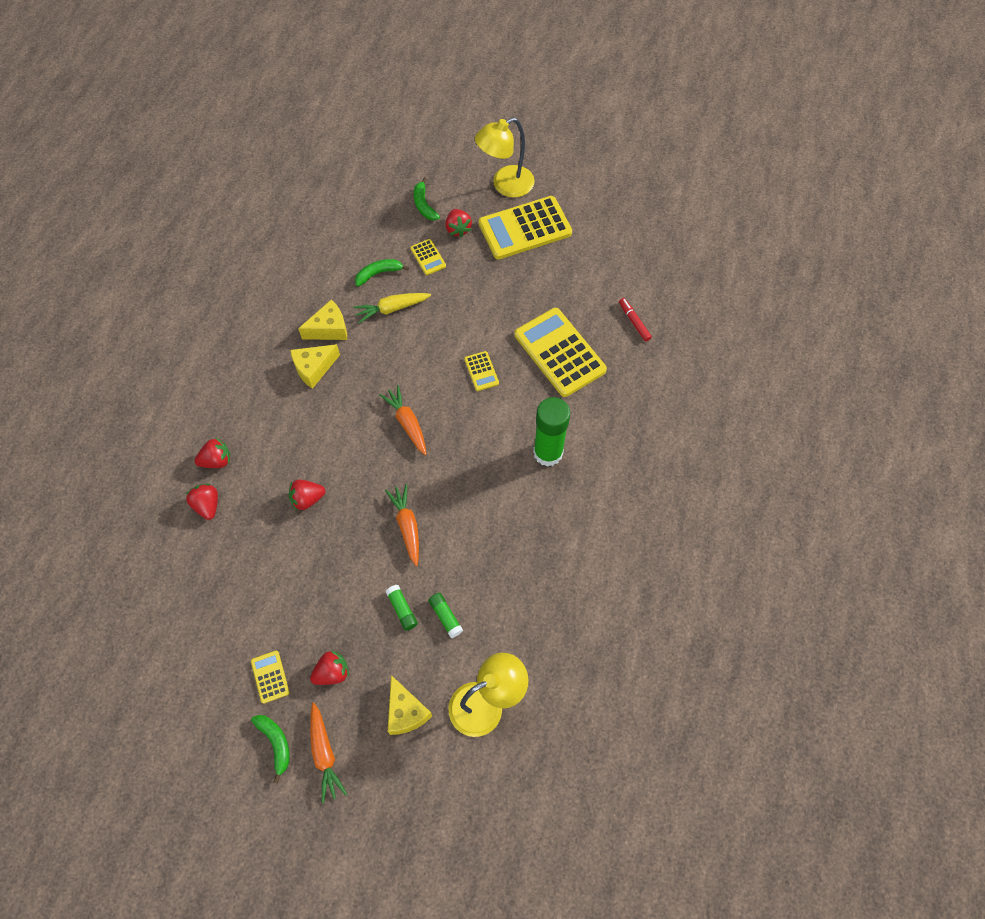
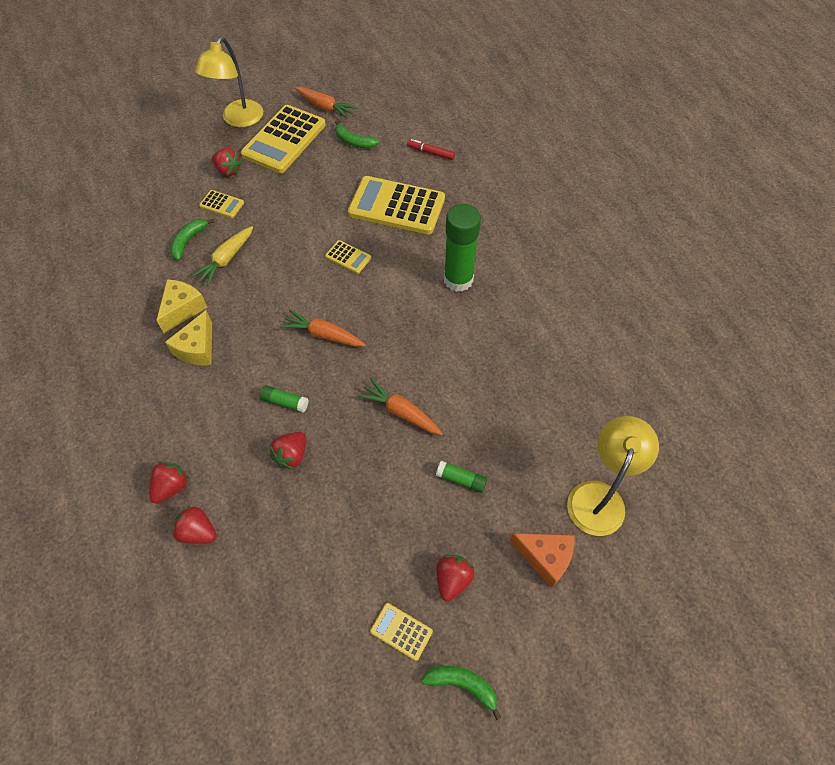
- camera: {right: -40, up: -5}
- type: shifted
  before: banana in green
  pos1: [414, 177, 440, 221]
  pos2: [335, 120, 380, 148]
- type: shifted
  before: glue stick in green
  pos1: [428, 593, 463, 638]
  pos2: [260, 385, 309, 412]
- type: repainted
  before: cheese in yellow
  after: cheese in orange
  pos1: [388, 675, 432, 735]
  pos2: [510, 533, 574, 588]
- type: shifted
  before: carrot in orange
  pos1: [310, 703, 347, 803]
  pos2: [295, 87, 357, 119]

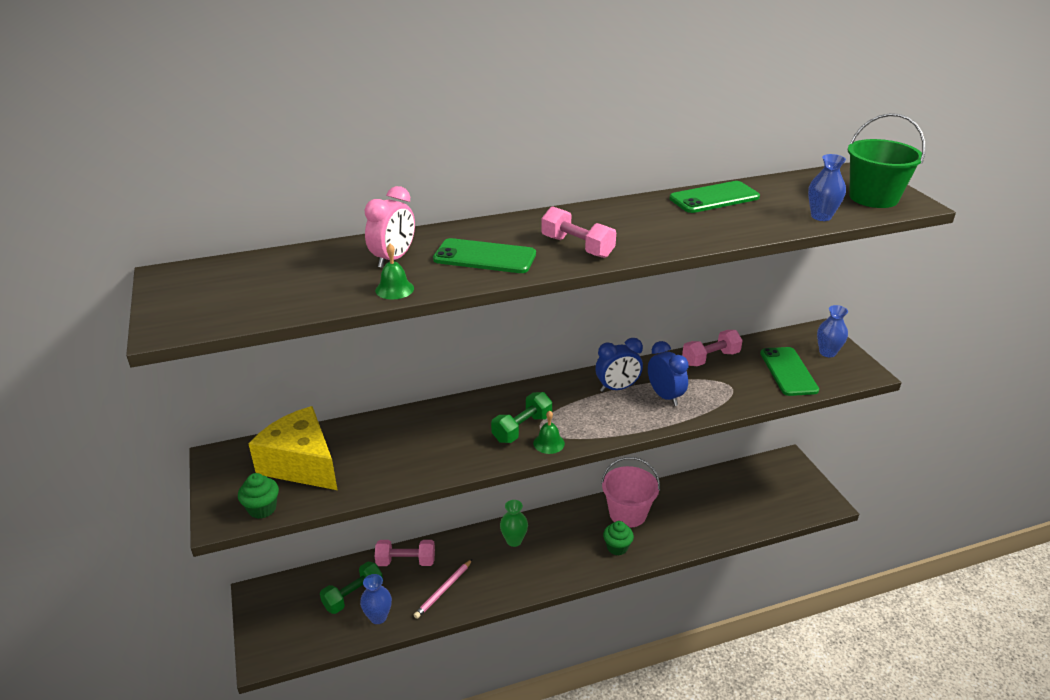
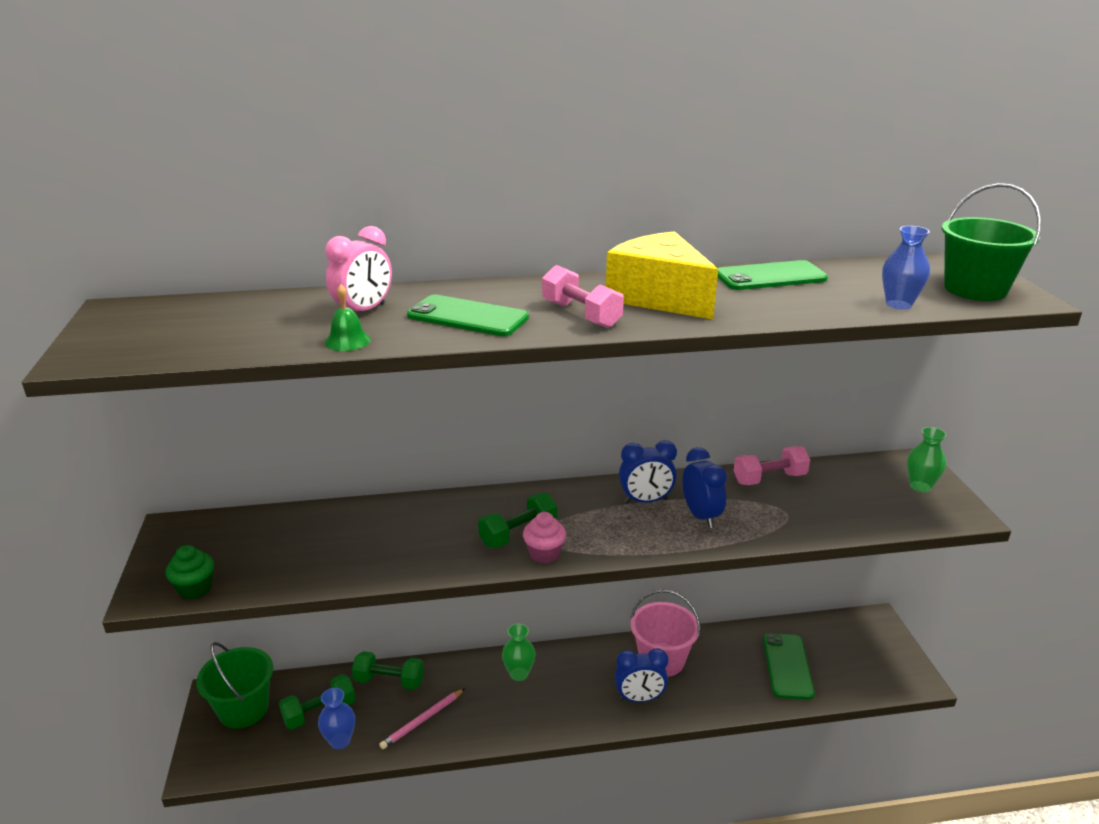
- camera: {right: 10, up: -5}
- type: repainted
  before: vase in blue
  after: vase in green
  pos1: [817, 305, 848, 357]
  pos2: [907, 427, 946, 492]
- type: shifted
  before: phone in green
  pos1: [760, 347, 819, 396]
  pos2: [763, 633, 815, 700]
- type: shifted
  before: cheese in yellow
  pos1: [249, 406, 337, 490]
  pos2: [606, 231, 718, 319]
- type: swapped
  before: bell in green
  after: cupcake in pink
  pos1: [533, 410, 565, 454]
  pos2: [523, 512, 566, 563]
- type: swapped
  before: cupcake in green
  after: clock in blue
  pos1: [603, 521, 634, 555]
  pos2: [615, 648, 668, 702]
- type: repainted
  before: dumbbell in pink
  after: dumbbell in green
  pos1: [375, 540, 435, 566]
  pos2: [352, 651, 424, 690]
- type: new
  after: bucket in green
  pos2: [196, 642, 273, 729]

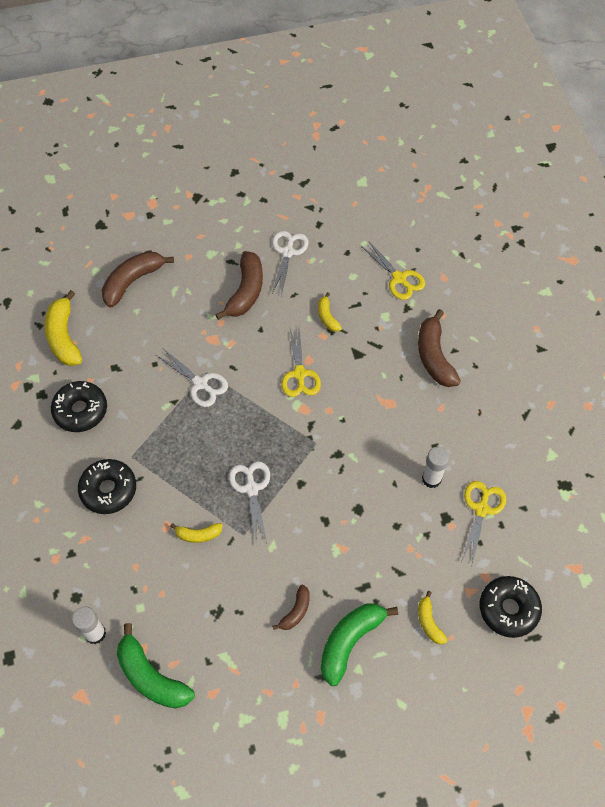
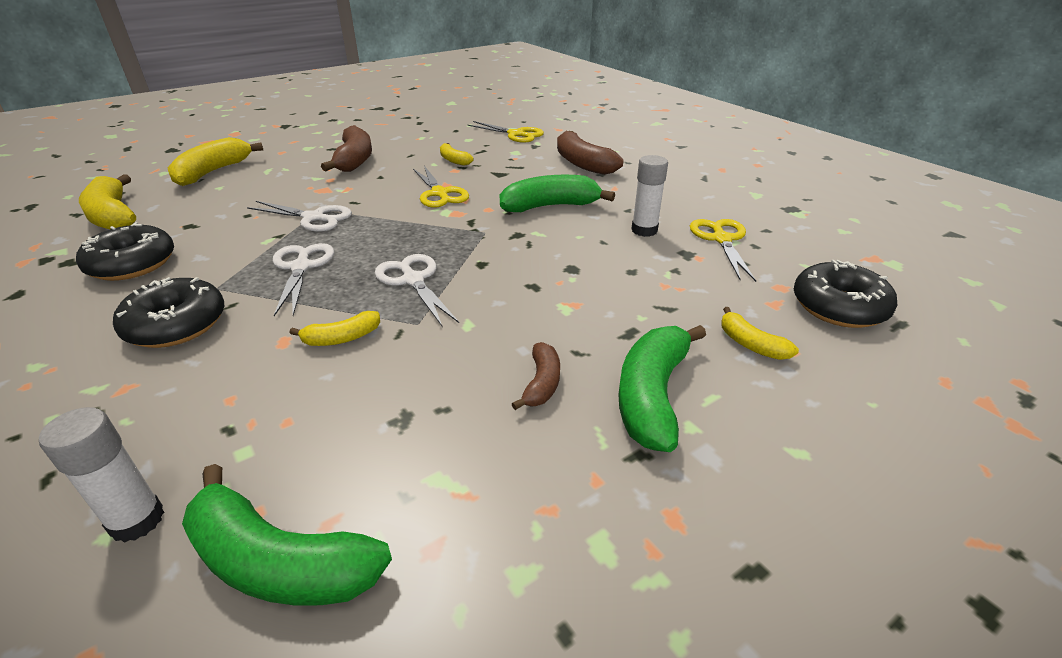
- camera: {right: -20, up: -25}
- type: shifted
  before: scissors in white
  pos1: [272, 231, 308, 296]
  pos2: [273, 243, 334, 316]
- type: repainted
  before: banana in brown
  after: banana in yellow
  pos1: [102, 251, 174, 308]
  pos2: [167, 137, 263, 186]
- type: new
  after: banana in green
  pos2: [500, 175, 615, 212]

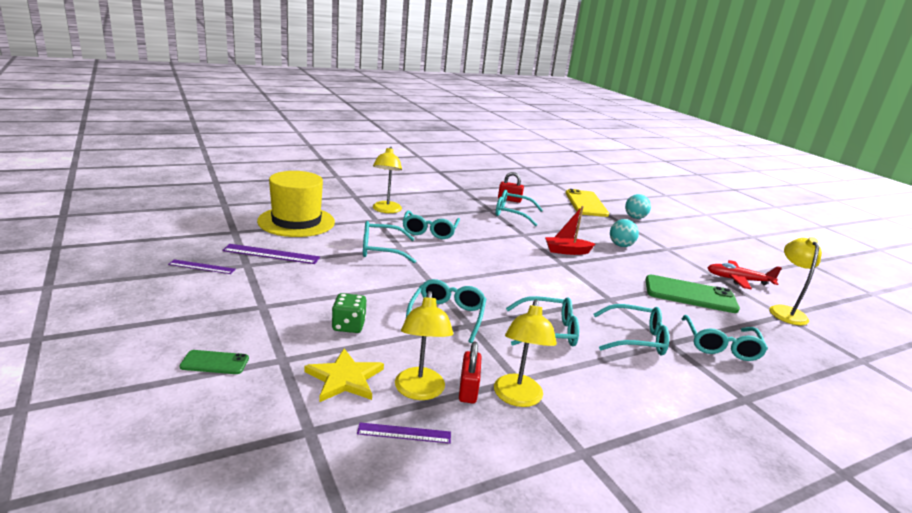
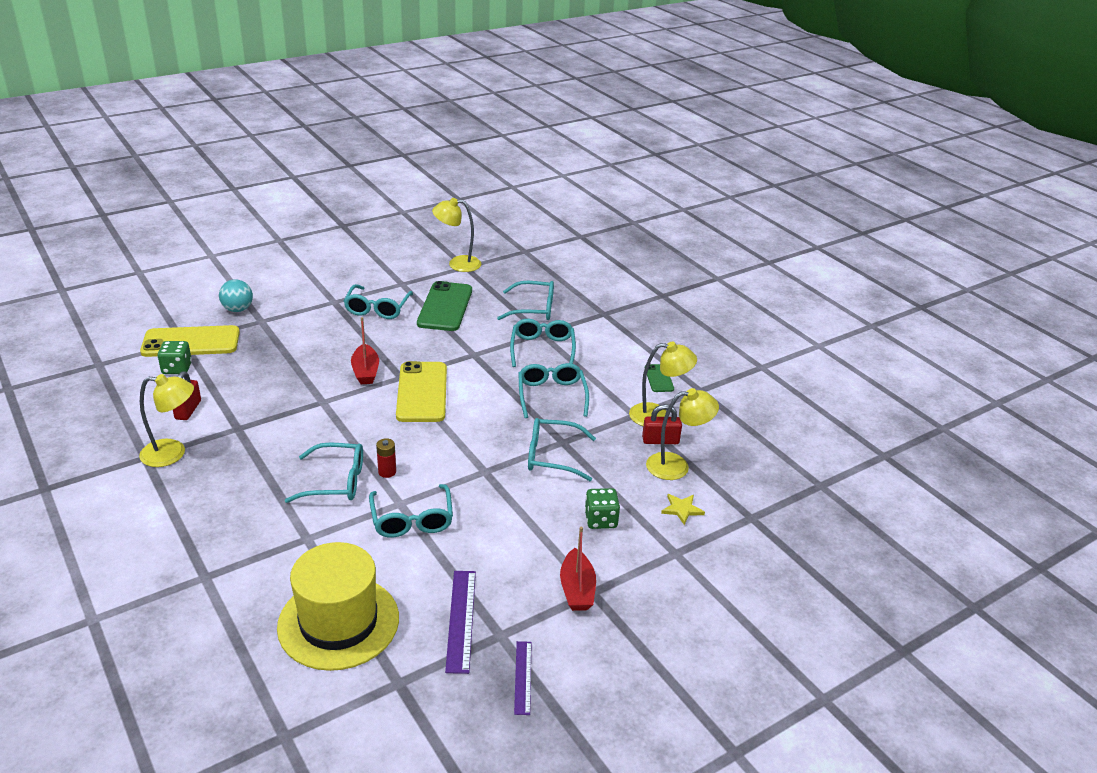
- camera: {right: -95, up: 10}
- type: shifted
  before: lamp in yellow
  pos1: [373, 147, 402, 213]
  pos2: [139, 374, 194, 467]
- type: shifted
  before: glasses in turquoise
  pos1: [496, 190, 543, 226]
  pos2: [344, 284, 413, 319]
- type: gone
  before: ball in turquoise
  pos1: [610, 219, 639, 247]
- type: gone
  before: plane in red
  pos1: [707, 260, 782, 290]
- type: scaled
  before: star in yellow
  pos1: [305, 349, 384, 402]
  pos2: [661, 494, 705, 525]
  scale: 0.62
- type: shifted
  before: phone in green
  pos1: [179, 350, 249, 374]
  pos2: [645, 364, 674, 392]
- type: gone
  before: ruler in purple
  pos1: [357, 423, 451, 444]
- type: new
  after: dice in green
  pos2: [158, 341, 192, 374]
- type: new
  after: phone in yellow
  pos2: [396, 361, 447, 422]
- type: new
  after: battery in red
  pos2: [376, 438, 396, 478]
- type: new
  after: boat in red
  pos2: [560, 527, 596, 611]

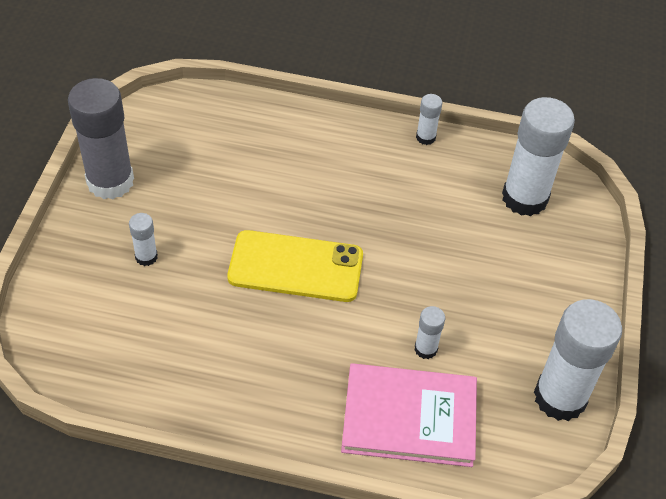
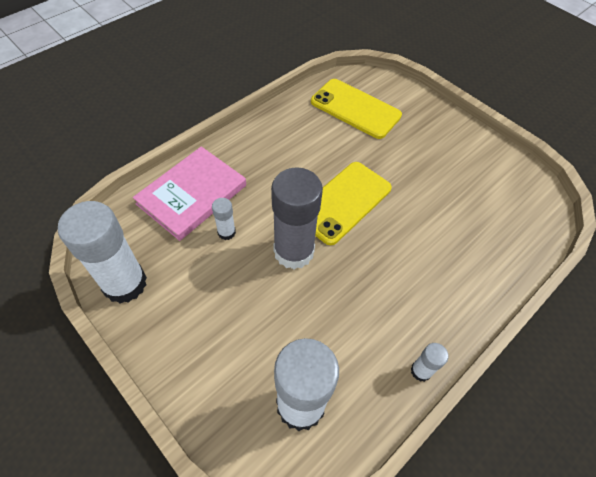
- camera: {right: 125, up: 5}
- type: shifted
  before: glue stick in grey
  pos1: [68, 78, 134, 199]
  pos2: [271, 167, 323, 269]
- type: gone
  before: glue stick in white
  pos1: [129, 213, 158, 266]
- type: new
  after: phone in yellow
  pos2: [311, 79, 402, 139]

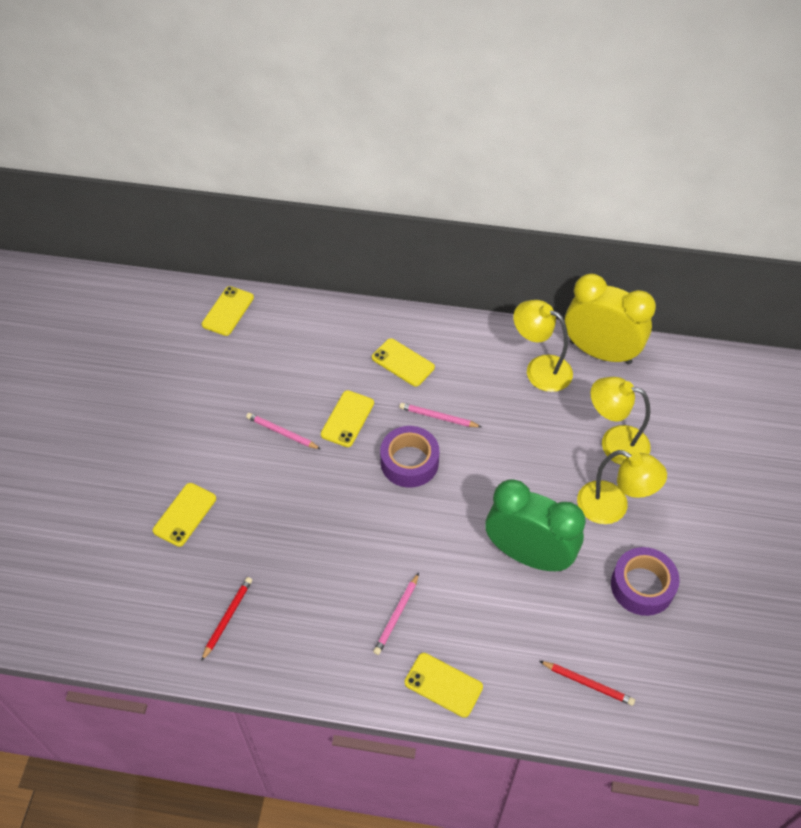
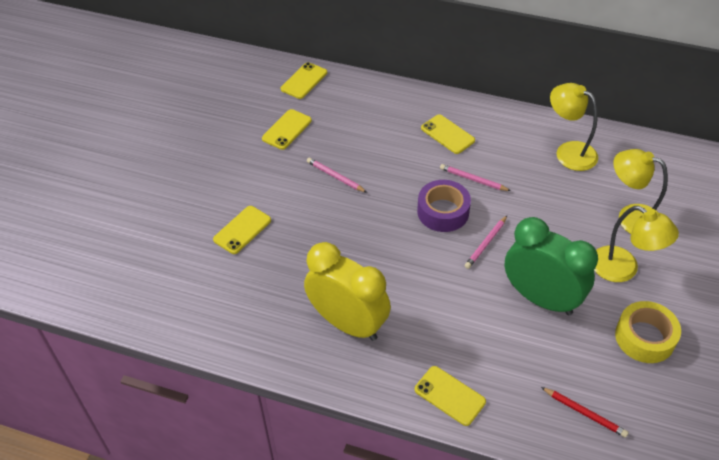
- camera: {right: 10, up: -5}
- type: shifted
  before: clock in yellow
  pos1: [565, 274, 656, 365]
  pos2: [304, 242, 391, 341]
- type: shifted
  before: phone in yellow
  pos1: [321, 390, 374, 447]
  pos2: [262, 109, 312, 150]
- type: repainted
  before: tape in purple
  after: tape in yellow
  pos1: [611, 547, 679, 616]
  pos2: [615, 301, 681, 363]
- type: shifted
  before: pencil in pink
  pos1: [373, 573, 419, 655]
  pos2: [465, 216, 507, 269]
- type: gone
  before: pencil in red
  pos1: [201, 577, 252, 661]

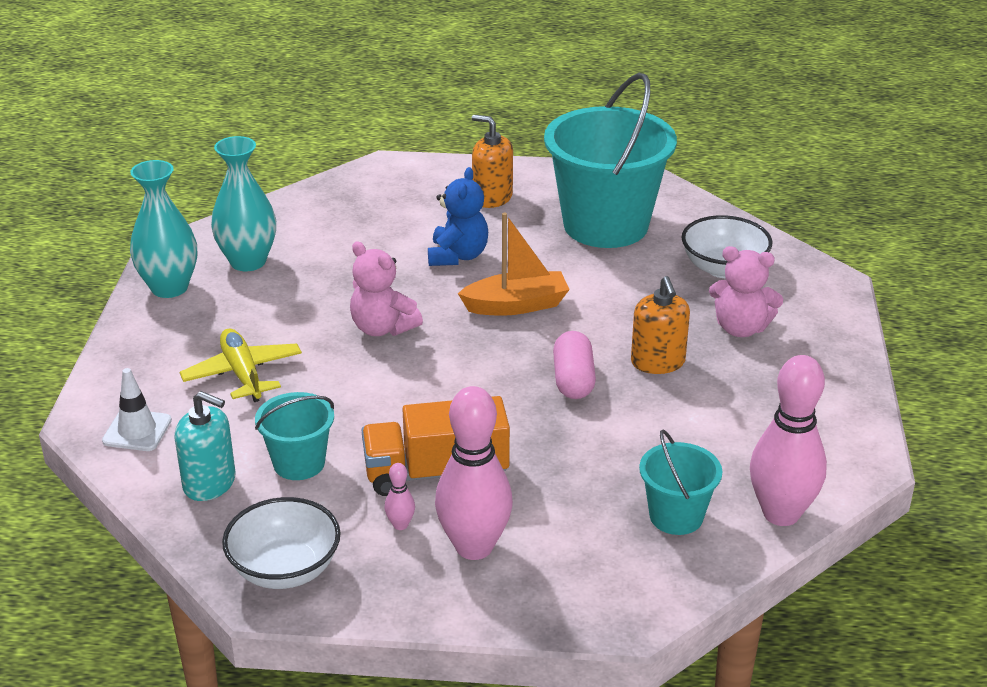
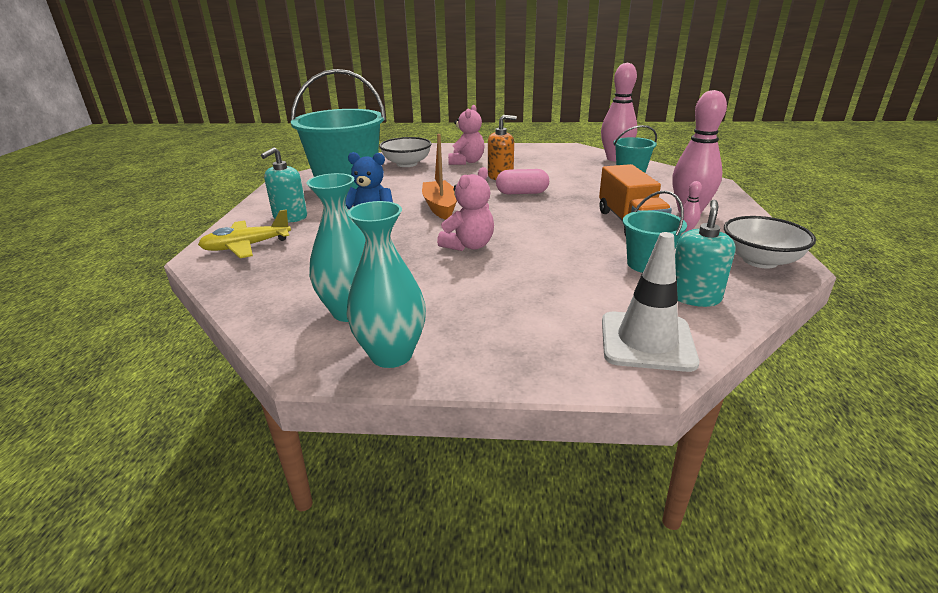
- camera: {right: -90, up: -5}
- type: repainted
  before: soap dispenser in orange
  after: soap dispenser in turquoise
  pos1: [472, 115, 513, 208]
  pos2: [261, 147, 307, 222]
- type: shifted
  before: plane in yellow
  pos1: [180, 329, 302, 402]
  pos2: [198, 209, 291, 258]
- type: scaled
  before: traffic cone in white
  pos1: [102, 368, 172, 451]
  pos2: [602, 232, 699, 372]
  scale: 1.56

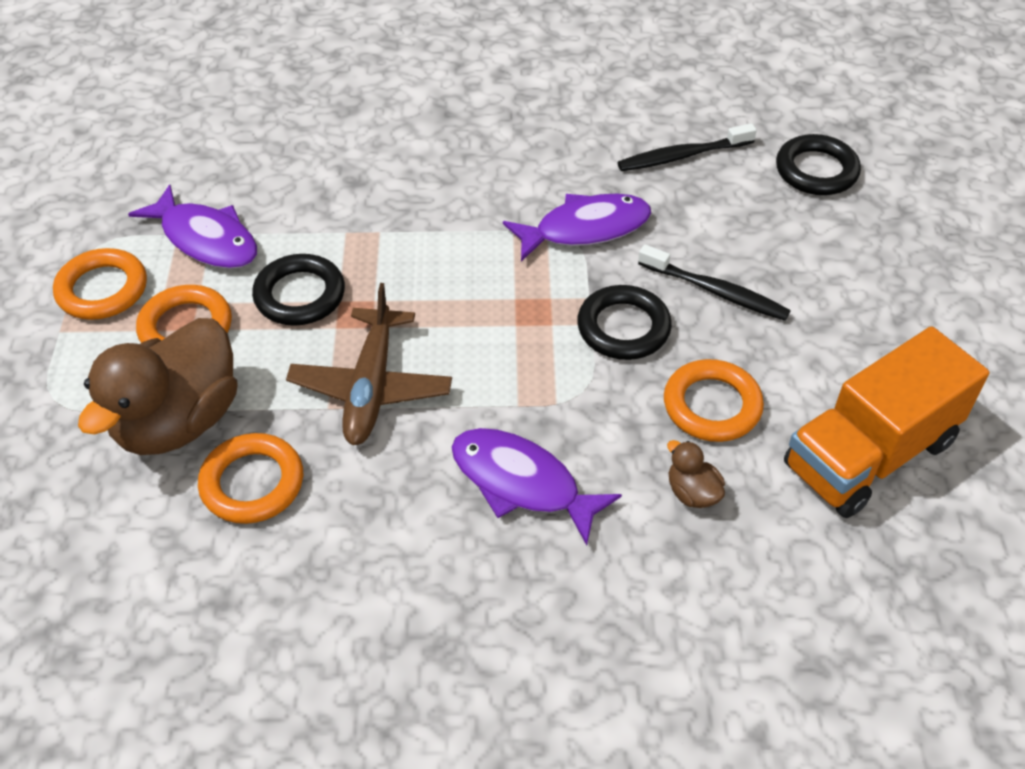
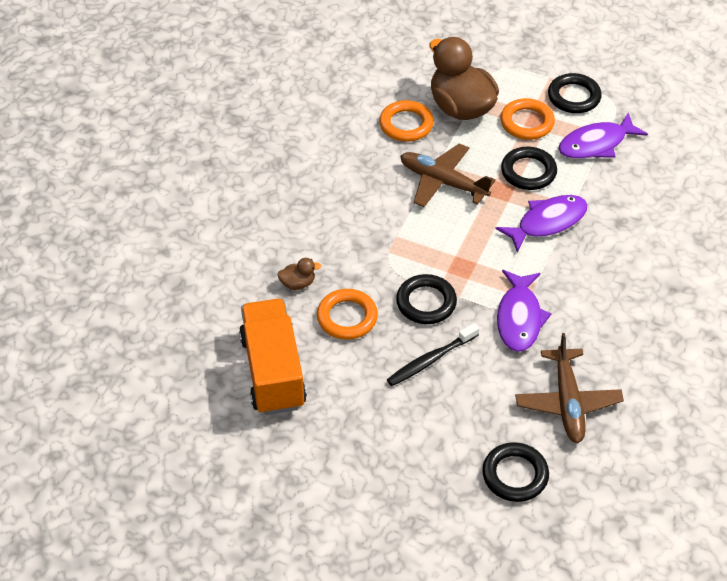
- camera: {right: 115, up: 0}
- type: swapped
  before: toothbrush in black
  after: plane in brown
  pos1: [618, 123, 757, 171]
  pos2: [515, 333, 624, 443]
- type: repainted
  before: ring in orange
  after: ring in black
  pos1: [53, 248, 147, 320]
  pos2: [548, 73, 602, 113]
- type: shifted
  before: fish in purple
  pos1: [451, 428, 622, 545]
  pos2: [496, 195, 588, 253]

